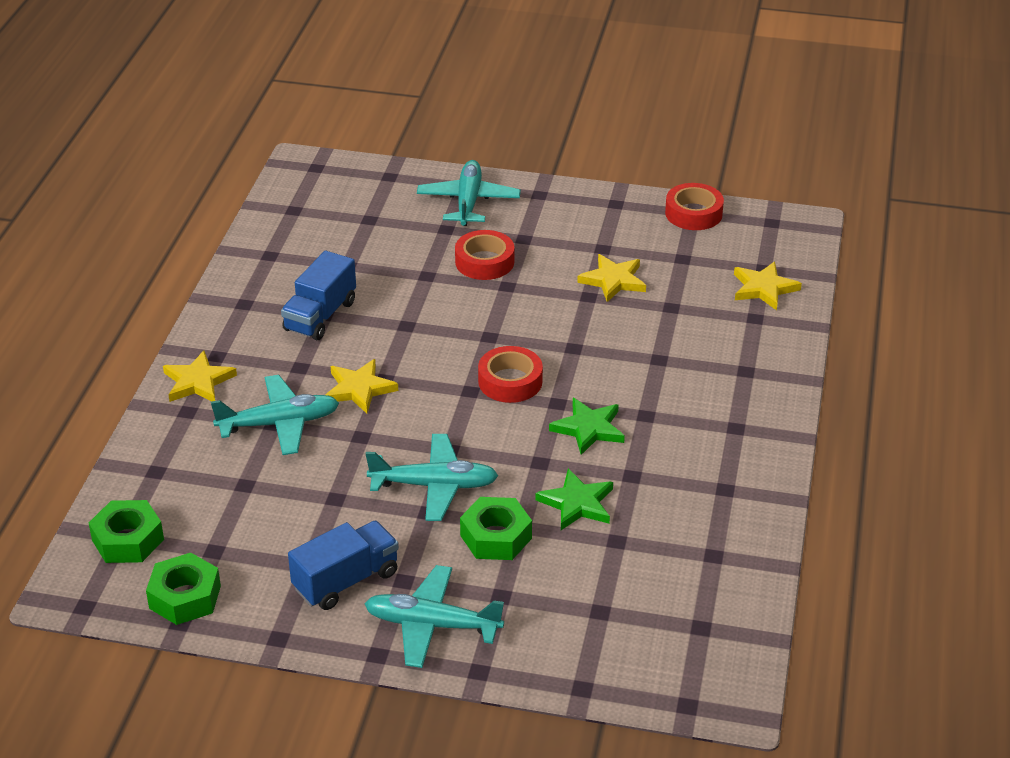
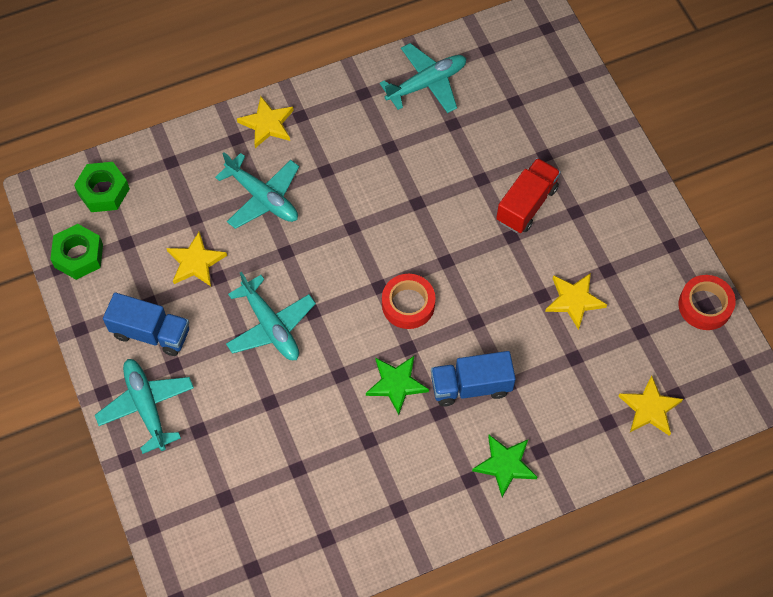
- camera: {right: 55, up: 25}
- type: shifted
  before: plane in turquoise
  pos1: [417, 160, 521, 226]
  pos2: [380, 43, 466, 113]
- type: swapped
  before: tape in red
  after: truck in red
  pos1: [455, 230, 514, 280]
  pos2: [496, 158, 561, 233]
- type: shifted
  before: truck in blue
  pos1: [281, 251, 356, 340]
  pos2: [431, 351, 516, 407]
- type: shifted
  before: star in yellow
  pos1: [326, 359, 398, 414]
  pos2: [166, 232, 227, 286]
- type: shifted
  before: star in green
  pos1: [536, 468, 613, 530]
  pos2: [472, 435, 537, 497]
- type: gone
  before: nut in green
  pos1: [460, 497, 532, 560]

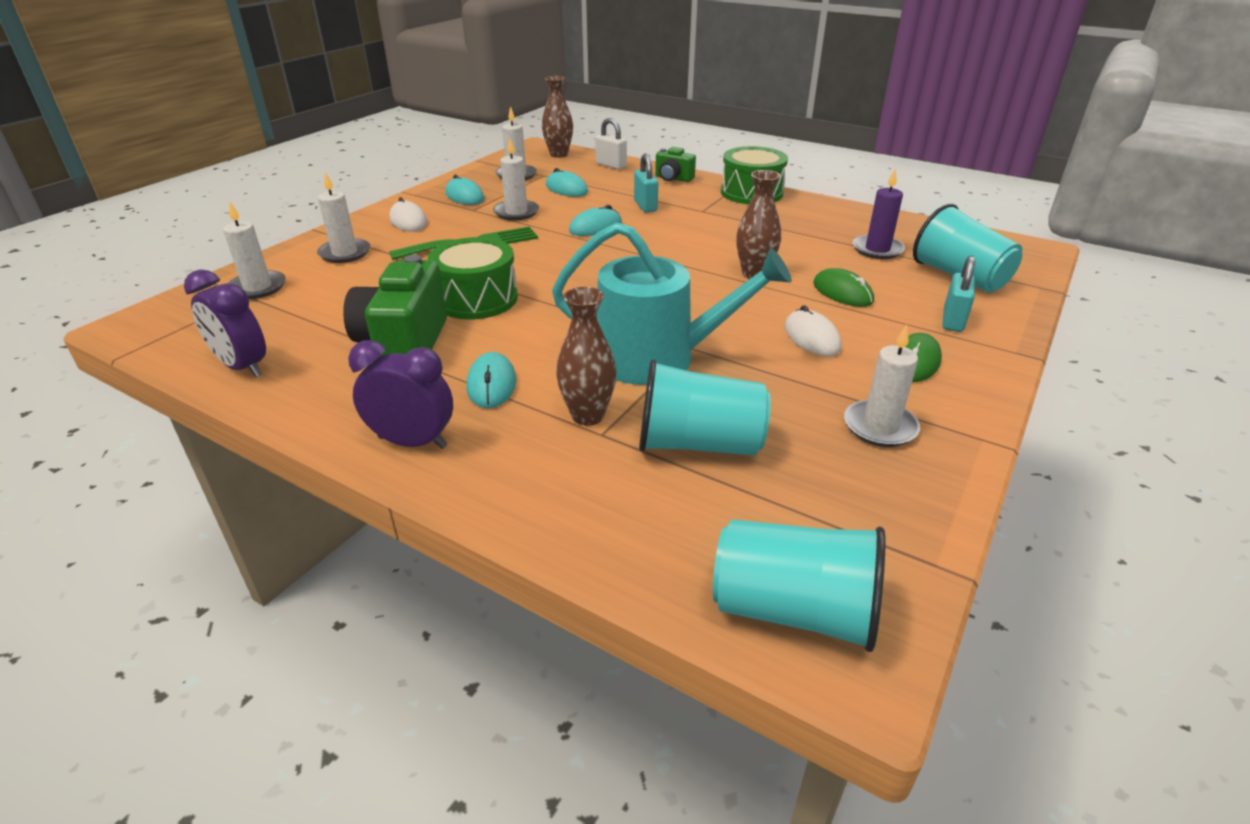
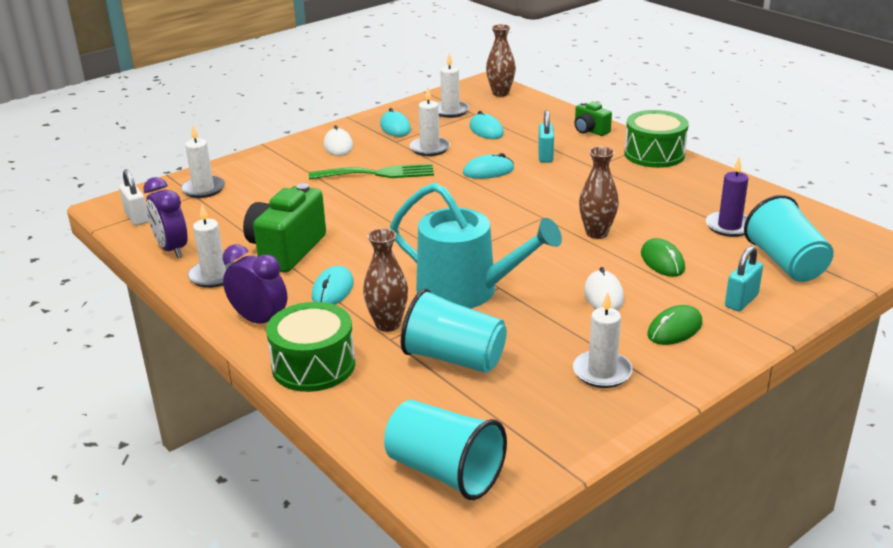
- camera: {right: 20, up: -5}
- type: shifted
  before: padlock in white
  pos1: [595, 118, 627, 170]
  pos2: [119, 169, 149, 226]
- type: shifted
  before: candle in white
  pos1: [317, 172, 370, 263]
  pos2: [188, 205, 234, 288]
- type: shifted
  before: drum in green
  pos1: [428, 237, 518, 319]
  pos2: [266, 302, 355, 392]

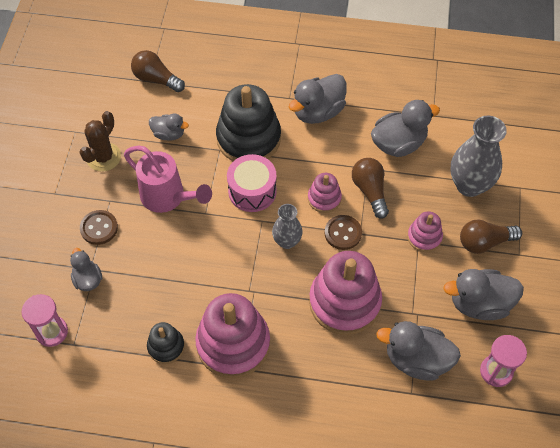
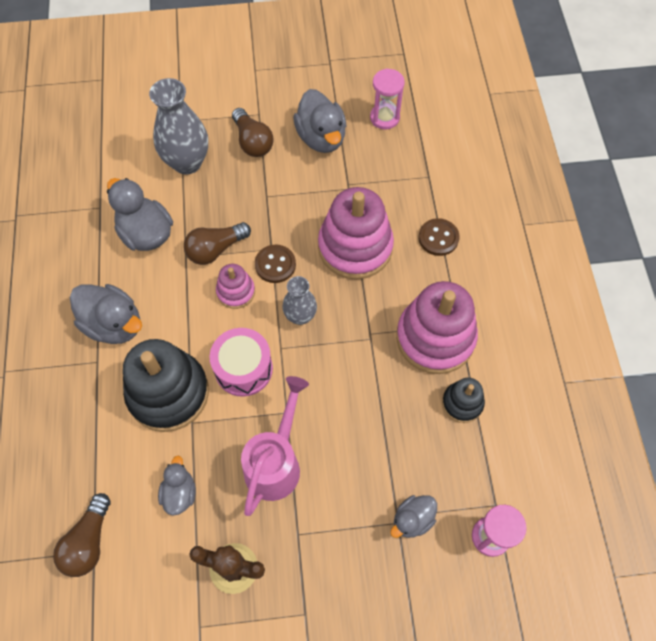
- camera: {right: -105, up: 5}
- type: shifted
  before: button in brown
  pos1: [80, 210, 118, 245]
  pos2: [418, 218, 460, 256]
- type: gone
  before: stacking toy in pink
  pos1: [407, 211, 443, 252]
- type: gone
  before: duck in grey
  pos1: [376, 321, 461, 381]

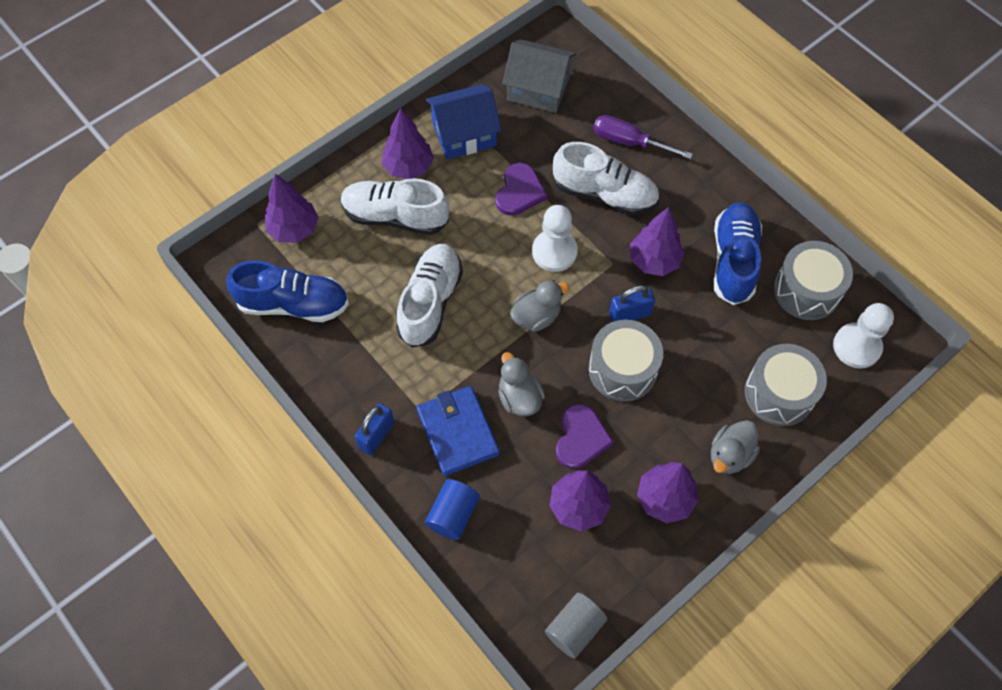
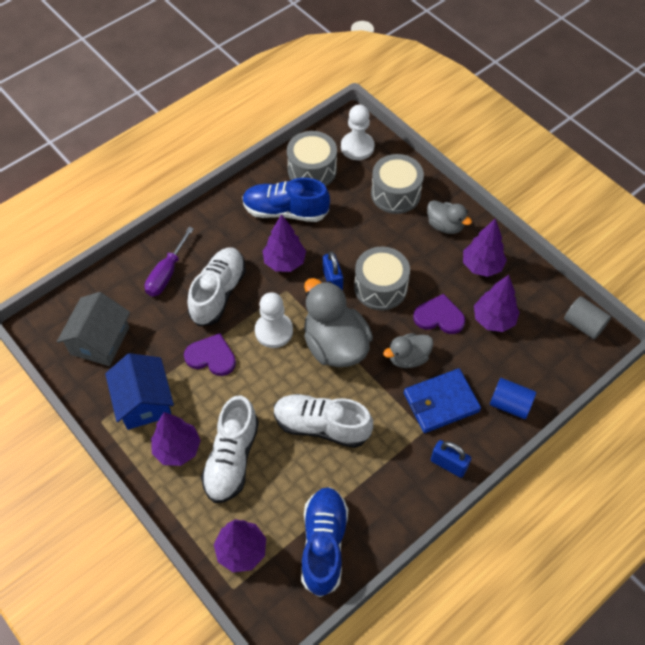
- camera: {right: -90, up: -5}
- type: scaled
  before: duck in grey
  pos1: [510, 280, 570, 332]
  pos2: [304, 278, 373, 367]
  scale: 1.81

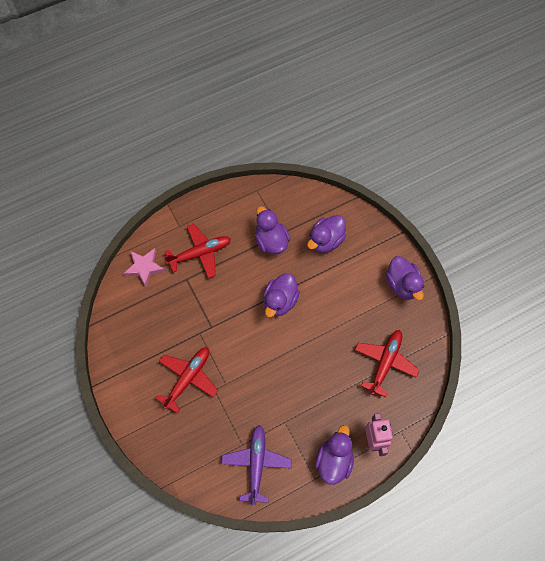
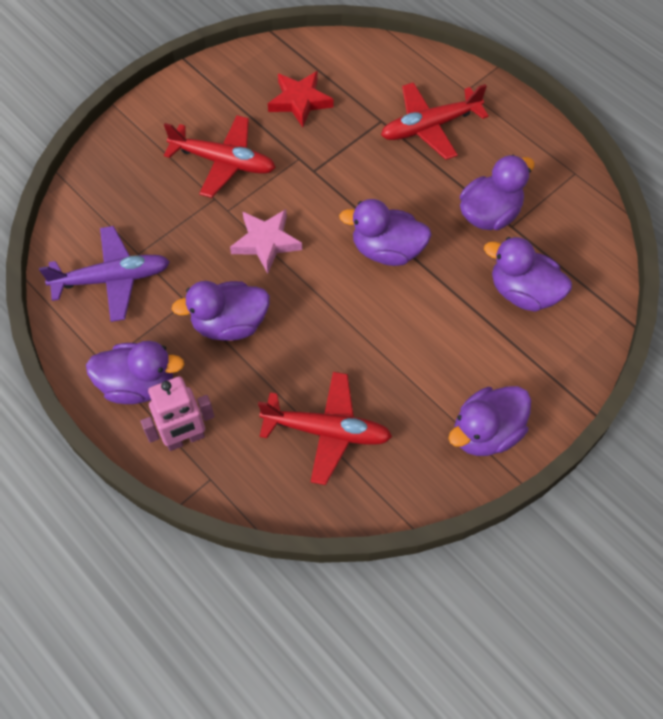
- camera: {right: 75, up: -5}
- type: rotated
  before: plane in red
  pos1: [164, 223, 231, 279]
  pos2: [381, 82, 489, 160]
  turn: 105
- type: shifted
  before: star in pink
  pos1: [123, 248, 165, 287]
  pos2: [230, 209, 302, 274]
- type: new
  after: star in red
  pos2: [268, 71, 334, 128]
- type: new
  after: duck in purple
  pos2: [172, 281, 270, 341]

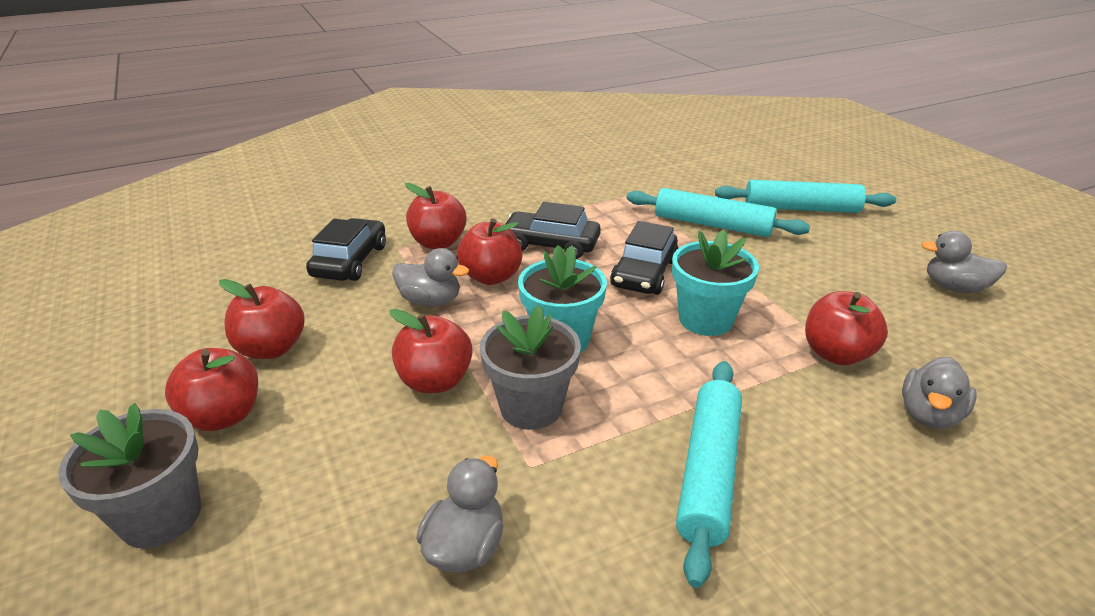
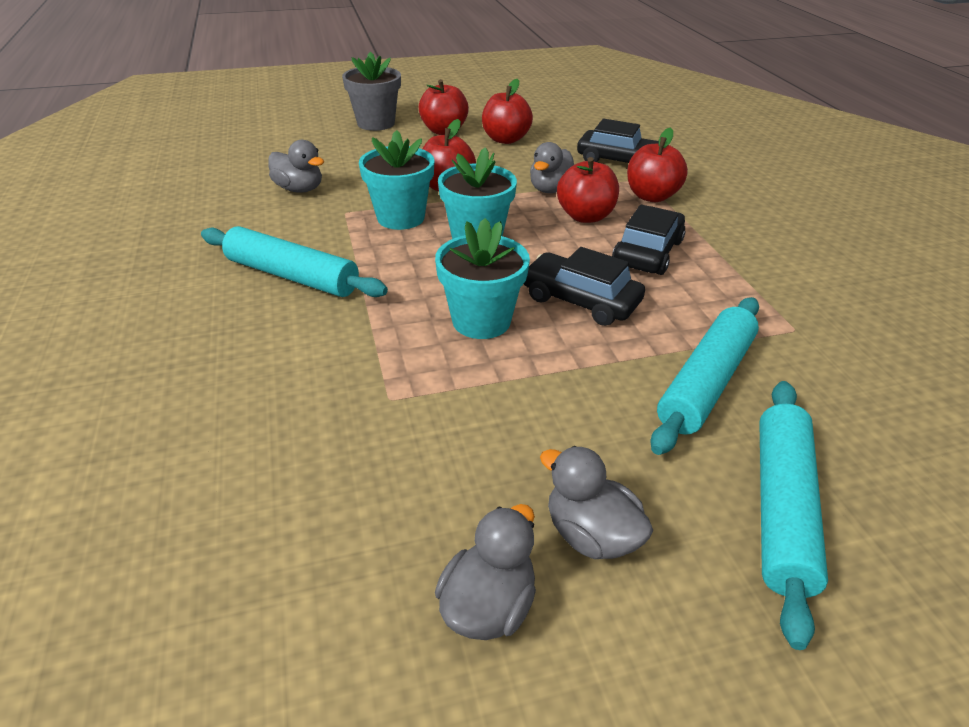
- camera: {right: 100, up: 5}
- type: gone
  before: apple in red
  pos1: [805, 291, 888, 365]
- type: repainted
  before: flower pot in grey
  after: flower pot in turquoise
  pos1: [480, 305, 581, 430]
  pos2: [359, 130, 434, 230]
- type: shifted
  before: duck in grey
  pos1: [902, 357, 977, 429]
  pos2: [540, 446, 653, 559]

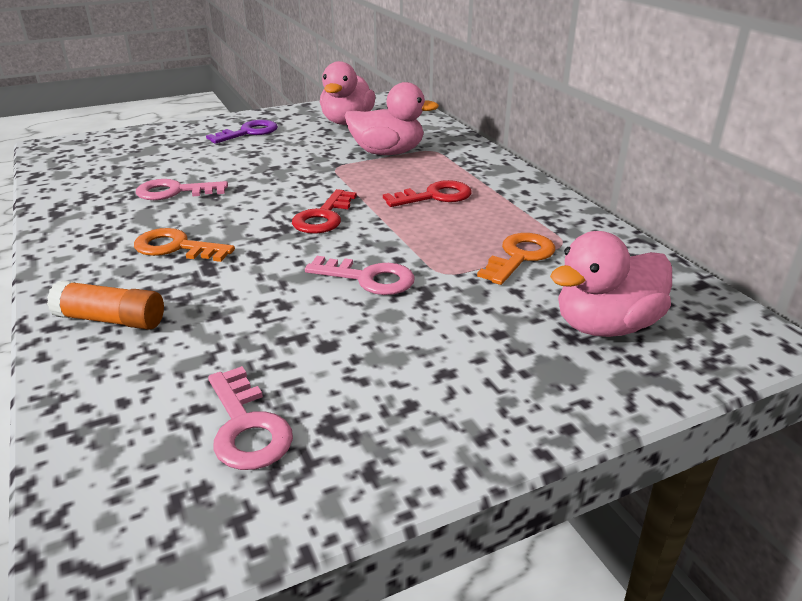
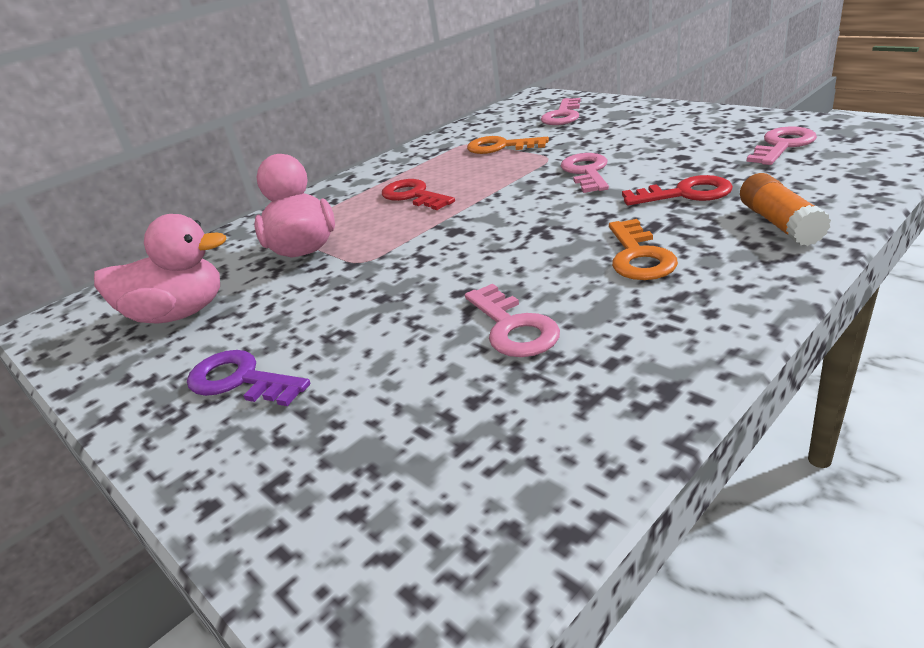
- camera: {right: -105, up: 0}
- type: shifted
  before: key in red
  pos1: [292, 189, 357, 234]
  pos2: [622, 175, 733, 206]
- type: swapped
  before: duck in pink
  after: key in pink
  pos1: [550, 231, 672, 337]
  pos2: [541, 98, 581, 125]

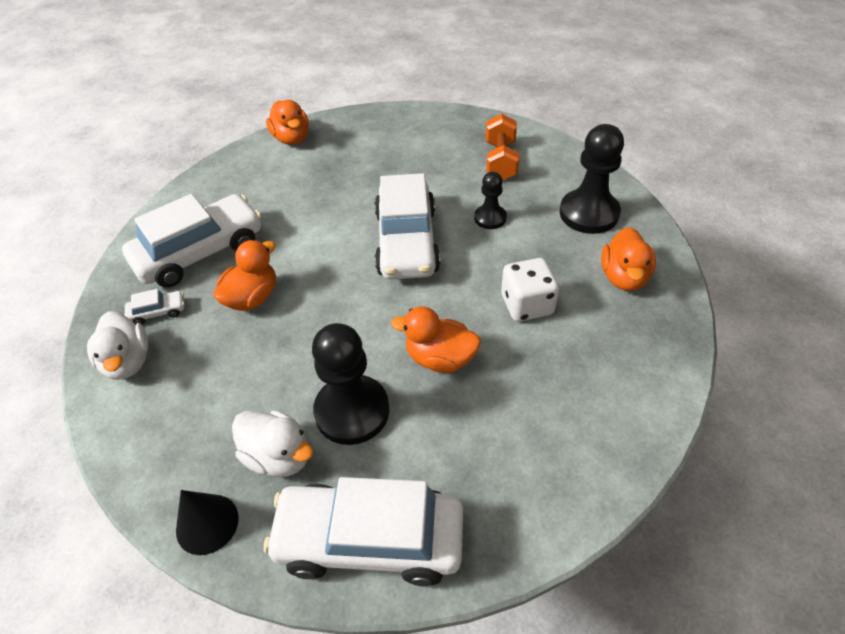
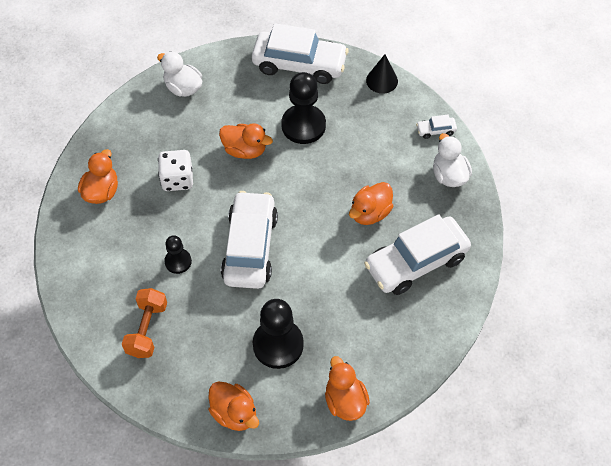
- camera: {right: -175, up: 10}
- type: shifted
  before: pawn in black
  pos1: [560, 124, 624, 234]
  pos2: [253, 299, 304, 369]
- type: shifted
  before: car in white
  pos1: [125, 289, 185, 325]
  pos2: [416, 115, 457, 139]
- type: shifted
  before: duck in white
  pos1: [232, 410, 314, 477]
  pos2: [157, 51, 202, 97]
- type: new
  after: duck in orange
  pos2: [208, 381, 259, 431]

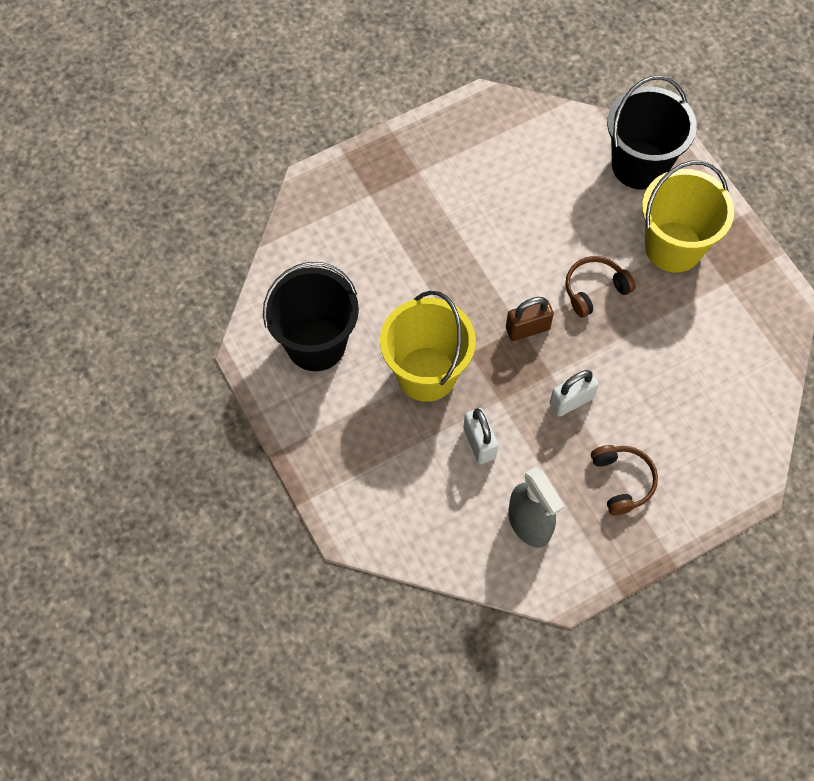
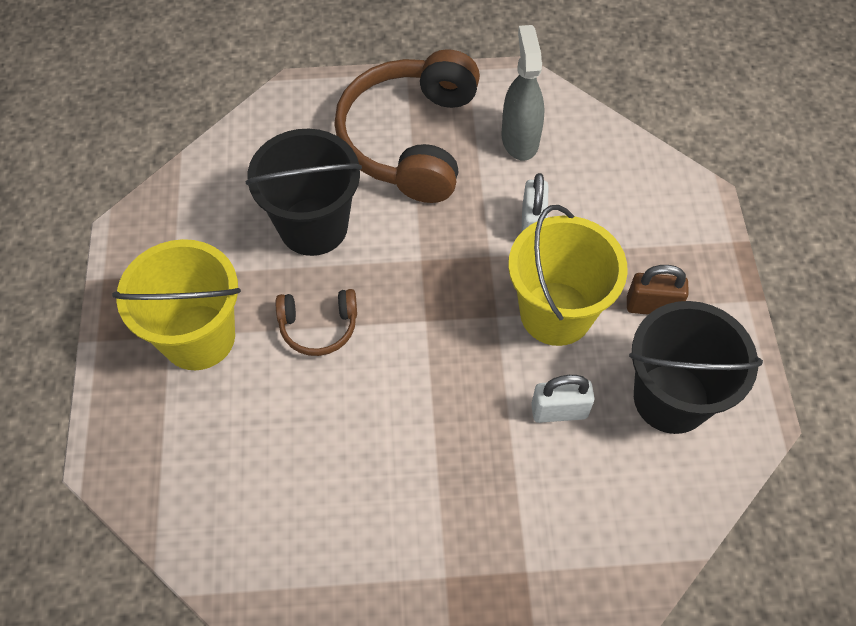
- camera: {right: -155, up: -5}
- type: shifted
  before: bucket in black
  pos1: [607, 76, 697, 190]
  pos2: [246, 129, 362, 256]
- type: shifted
  before: padlock in brown
  pos1: [506, 297, 554, 341]
  pos2: [627, 265, 689, 315]
- type: shifted
  before: padlock in white
  pos1: [550, 370, 599, 417]
  pos2: [531, 375, 595, 423]
- type: scaled
  before: headphones in brown
  pos1: [591, 445, 658, 515]
  pos2: [334, 49, 480, 203]
  scale: 2.14

